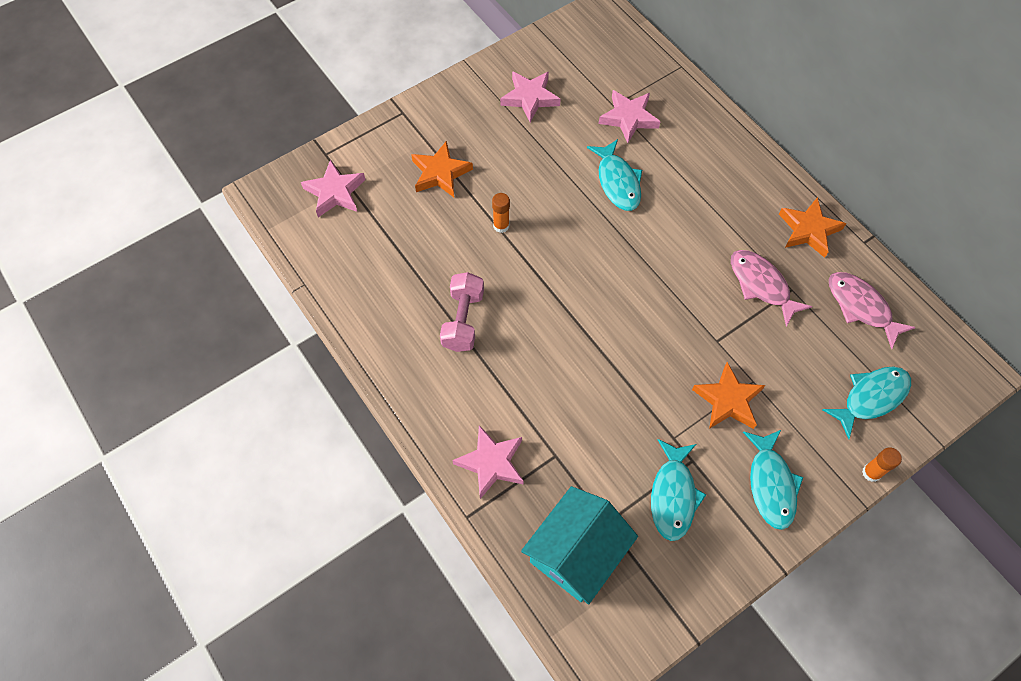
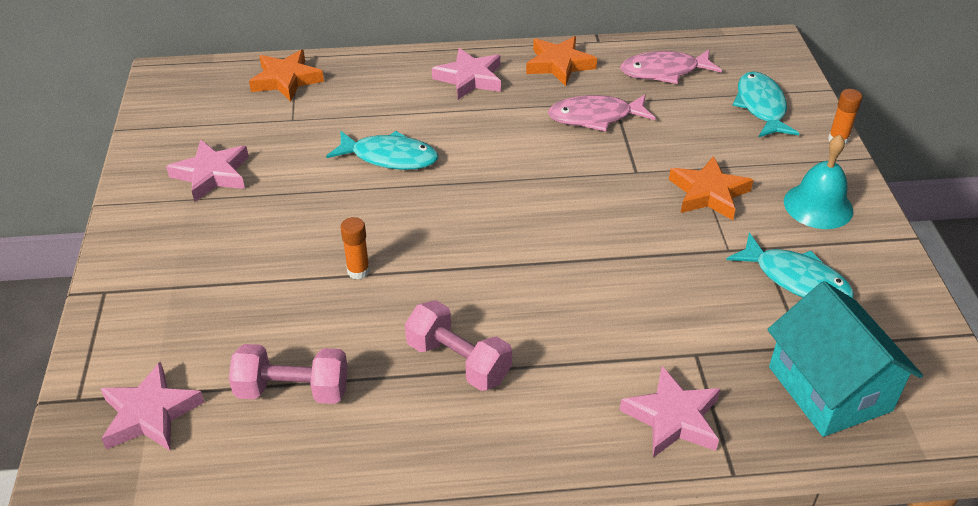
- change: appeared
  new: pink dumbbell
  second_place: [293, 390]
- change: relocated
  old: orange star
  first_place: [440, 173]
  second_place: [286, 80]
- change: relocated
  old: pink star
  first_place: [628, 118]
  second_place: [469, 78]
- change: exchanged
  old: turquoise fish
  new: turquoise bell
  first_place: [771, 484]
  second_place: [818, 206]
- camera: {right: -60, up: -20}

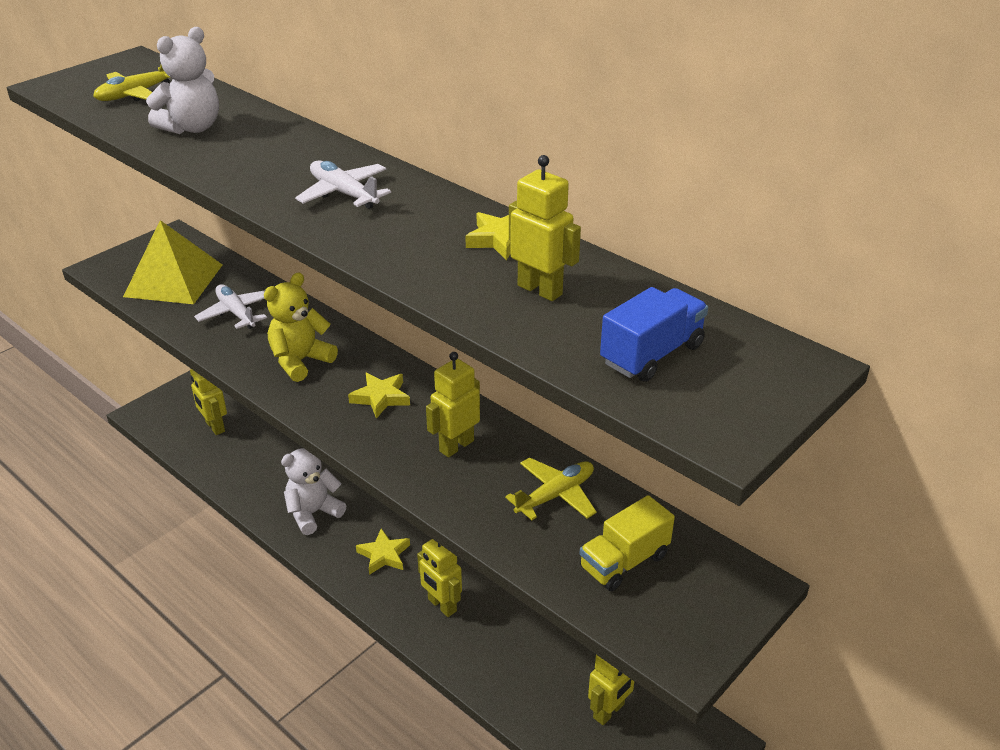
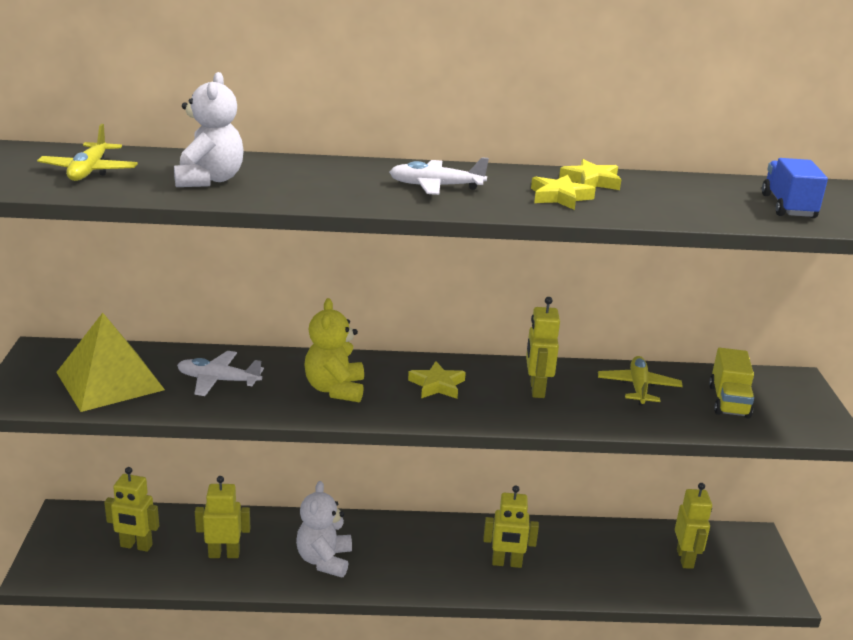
- change: relocated
  old: yellow robot
  first_place: [540, 290]
  second_place: [224, 554]
- change: relocated
  old: yellow star
  first_place: [384, 555]
  second_place: [560, 197]
- camera: {right: -45, up: -10}

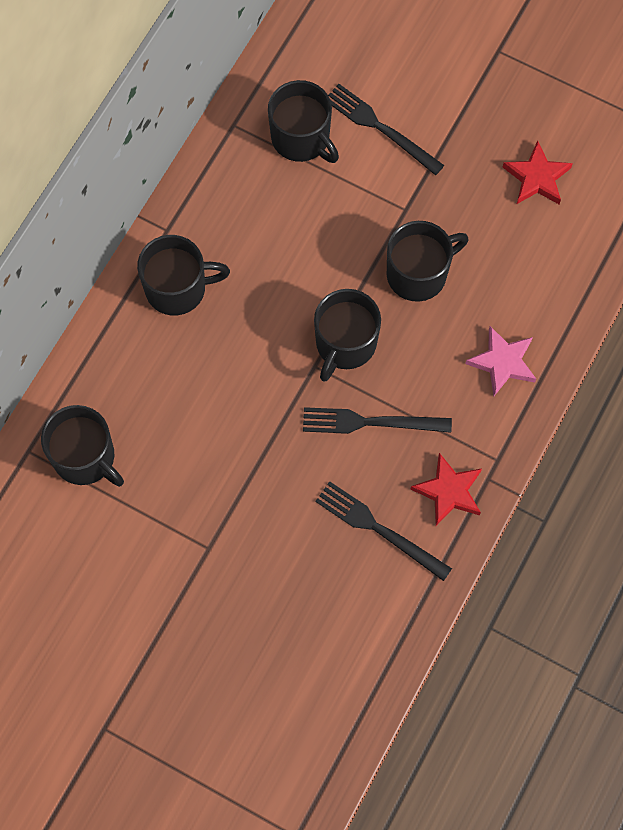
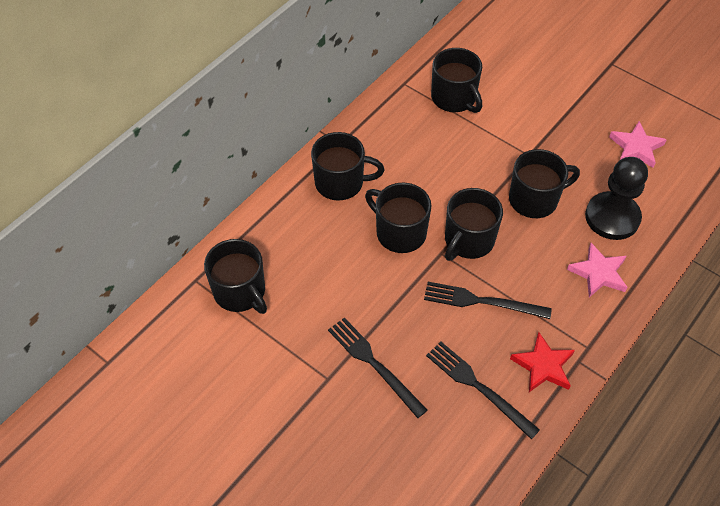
- change: relocated
  old: black fork
  first_place: [381, 128]
  second_place: [375, 364]
- change: appeared
  new: black mug
  second_place: [399, 232]
- change: appeared
  new: black pawn
  second_place: [612, 217]
- change: colour
  old: red star
  new: pink star
  first_place: [537, 177]
  second_place: [636, 147]
- camera: {right: 10, up: -15}

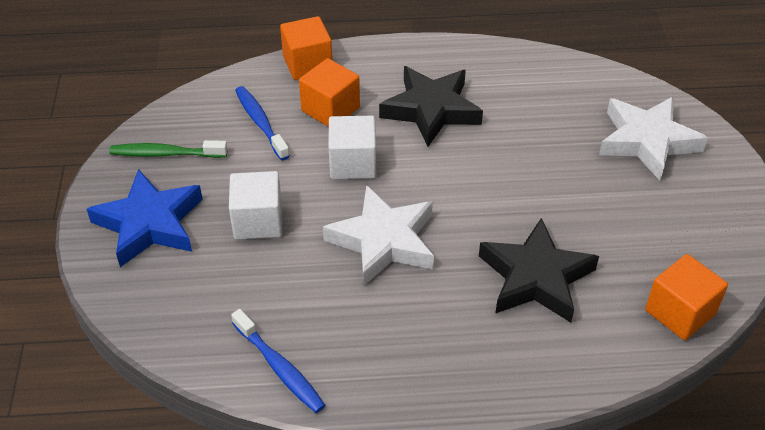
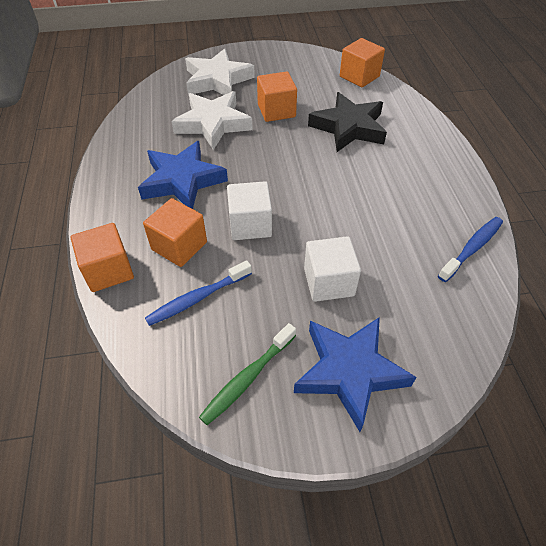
- change: colour
  old: black star
  new: blue star
  first_place: [431, 110]
  second_place: [182, 181]
- change: relocated
  old: white star
  first_place: [383, 241]
  second_place: [213, 124]
- change: spun
  old: green toothbrush
  first_place: [165, 154]
  second_place: [247, 378]
  degrees: 45
- change: appeared
  new: orange cube
  second_place: [276, 111]
- camera: {right: -95, up: 5}

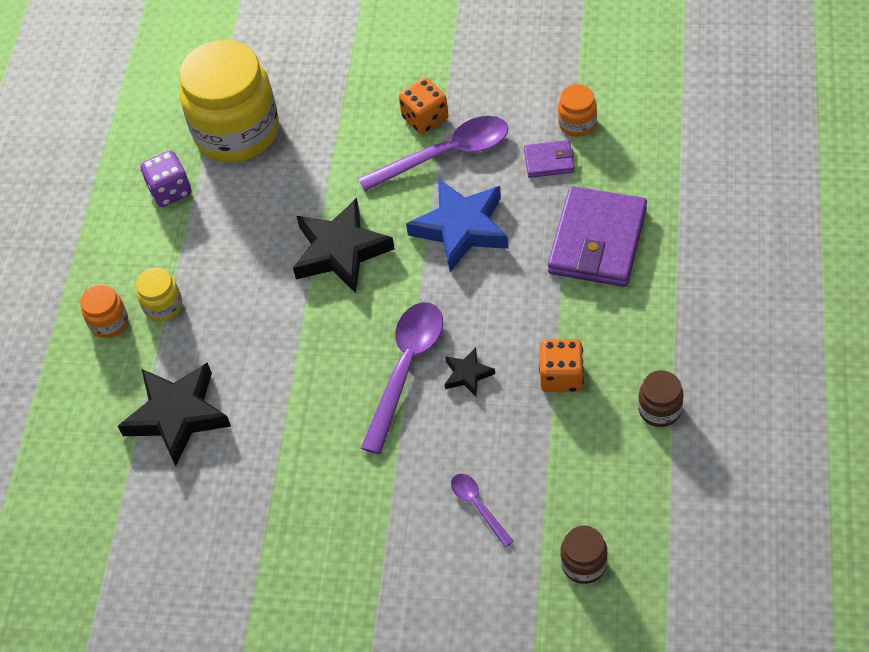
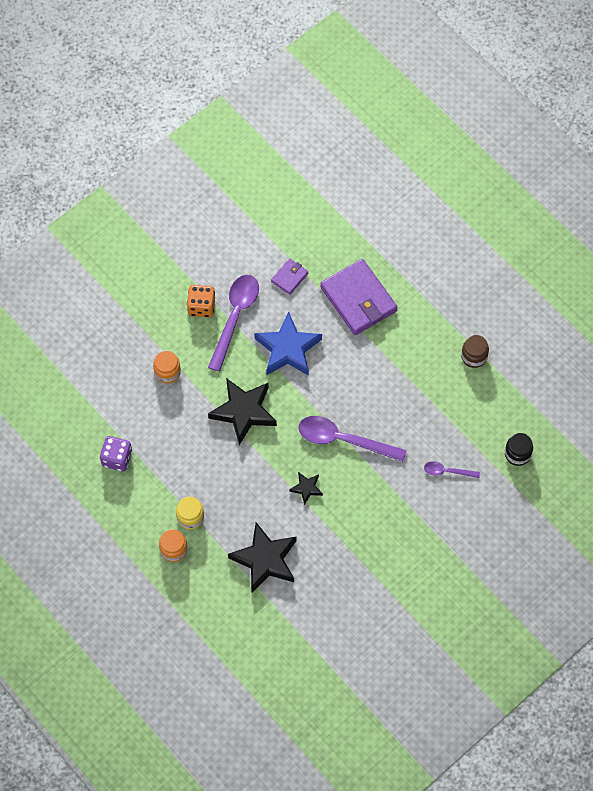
- change: relocated
  old: orange jar
  first_place: [577, 123]
  second_place: [167, 372]
- change: relocated
  old: black star
  first_place: [467, 374]
  second_place: [306, 488]
- change: spun
  old: purple spoon
  first_place: [406, 369]
  second_place: [343, 440]
  degrees: -45
- change: colour
  old: brown jar
  new: black jar
  first_place: [584, 564]
  second_place: [517, 454]
- change: missing
  old: yellow jar
  first_place: [237, 132]
- change: missing
  old: orange dice
  first_place: [561, 376]
- camera: {right: -55, up: 10}

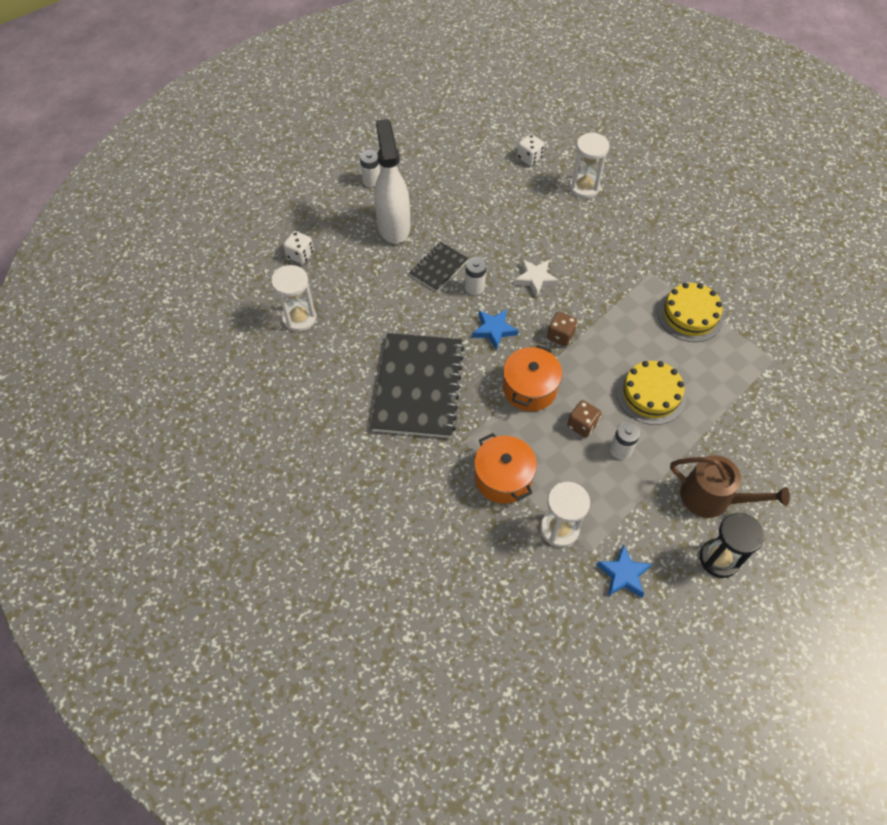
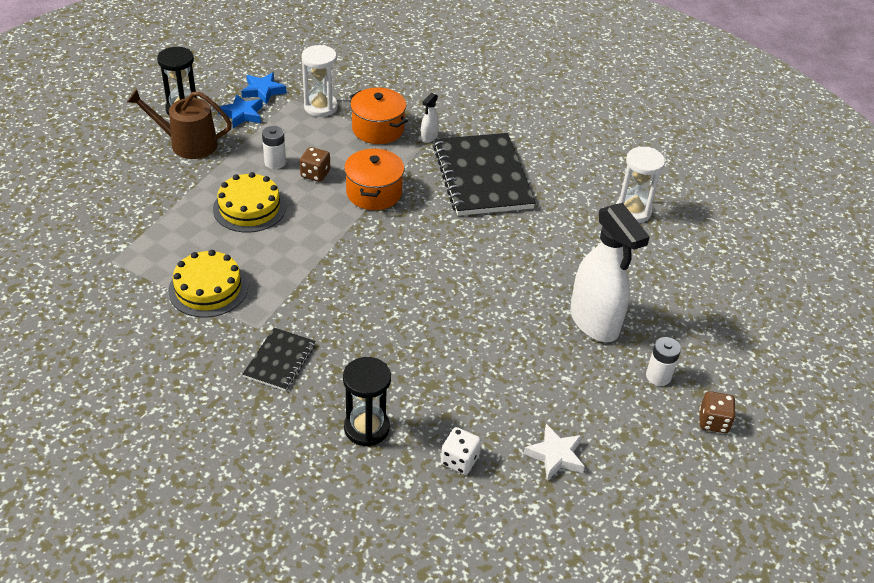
- change: relocated
  old: blue star
  first_place: [494, 330]
  second_place: [242, 114]
- change: relocated
  old: black notebook
  first_place: [439, 268]
  second_place: [279, 360]
- change: colour
  old: white hourglass
  new: black hourglass
  first_place: [584, 187]
  second_place: [366, 428]
- change: appeared
  new: white spray bottle
  second_place: [429, 137]
- change: relocated
  old: white star
  first_place: [535, 279]
  second_place: [555, 455]
- change: relocated
  old: brown dice
  first_place: [560, 336]
  second_place: [713, 421]
- change: missing
  old: white dice
  first_place: [300, 255]
- change: missing
  old: white battery
  first_place: [474, 287]
- camera: {right: 160, up: -15}

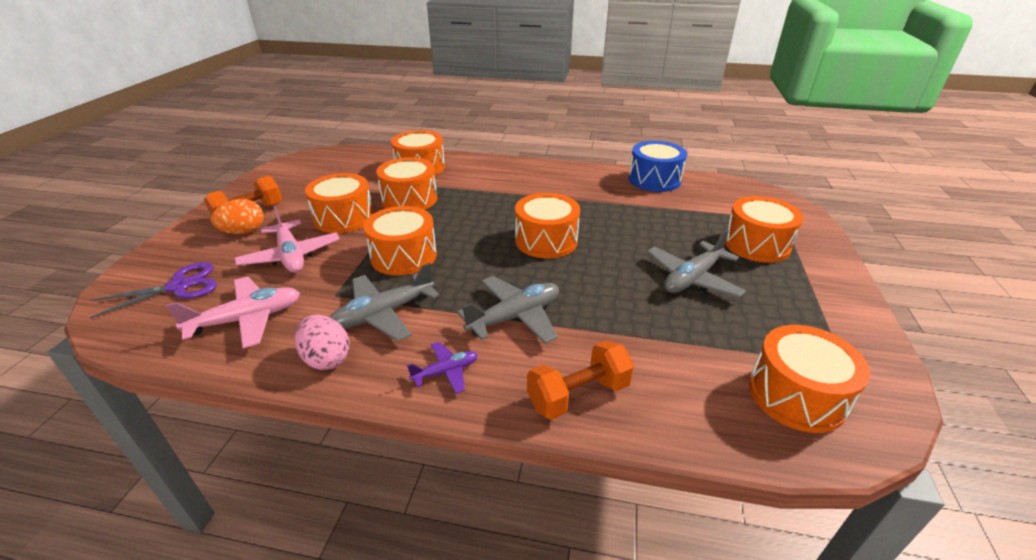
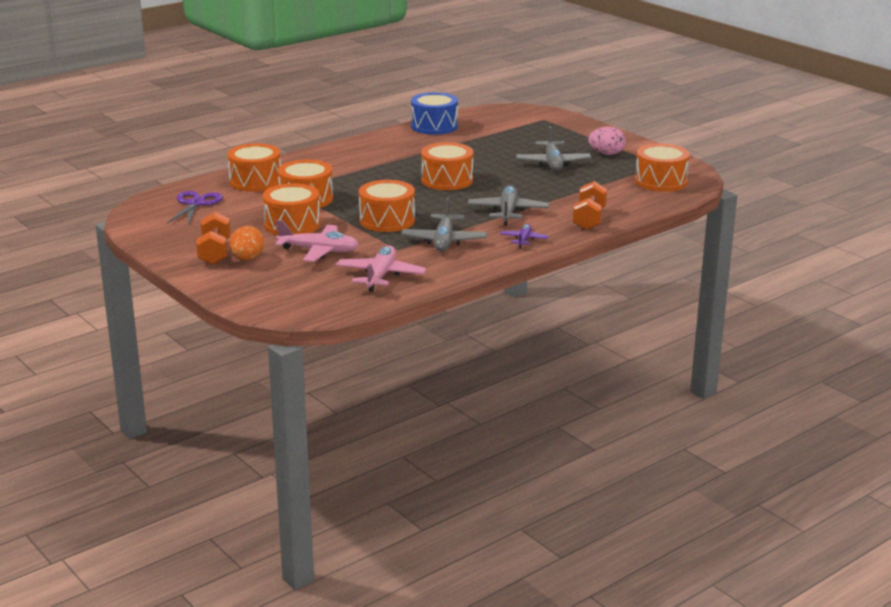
- change: relocated
  old: purple scissors
  first_place: [179, 286]
  second_place: [195, 204]
- change: relocated
  old: pink egg
  first_place: [327, 358]
  second_place: [606, 154]
- change: missing
  old: orange drum
  first_place: [756, 244]
- camera: {right: -50, up: -10}

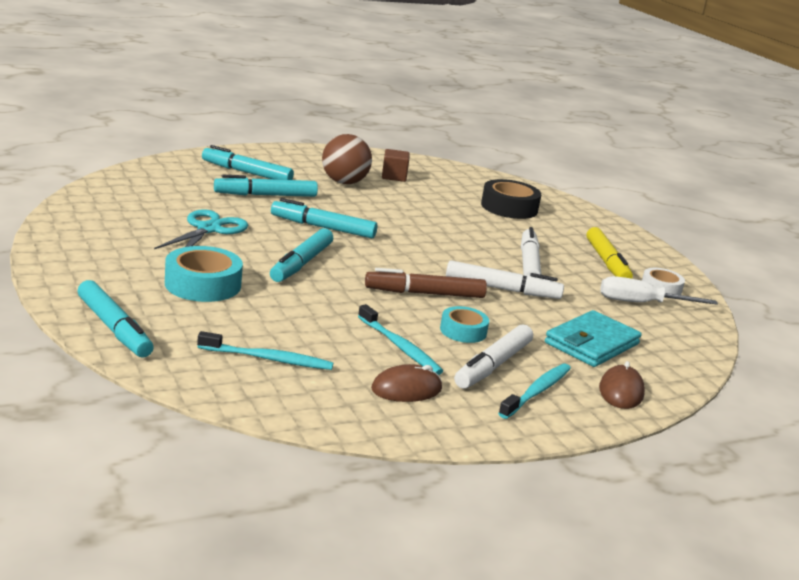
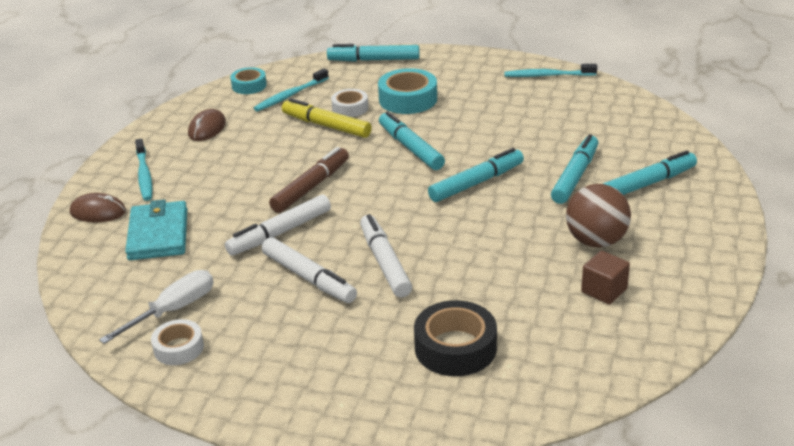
- change: spun
  old: brown mouse
  first_place: [621, 391]
  second_place: [98, 212]
  degrees: -45
- change: relocated
  old: turquoise tape
  first_place: [463, 331]
  second_place: [249, 85]
- change: relocated
  old: yellow marker
  first_place: [607, 262]
  second_place: [326, 126]
- change: appeared
  new: white tape
  second_place: [350, 108]
- change: relocated
  old: white marker
  first_place: [493, 365]
  second_place: [384, 262]
- change: relocated
  old: turquoise toothbrush
  first_place: [400, 347]
  second_place: [547, 75]
- change: missing
  old: turquoise scissors
  first_place: [208, 229]
- camera: {right: 135, up: 10}

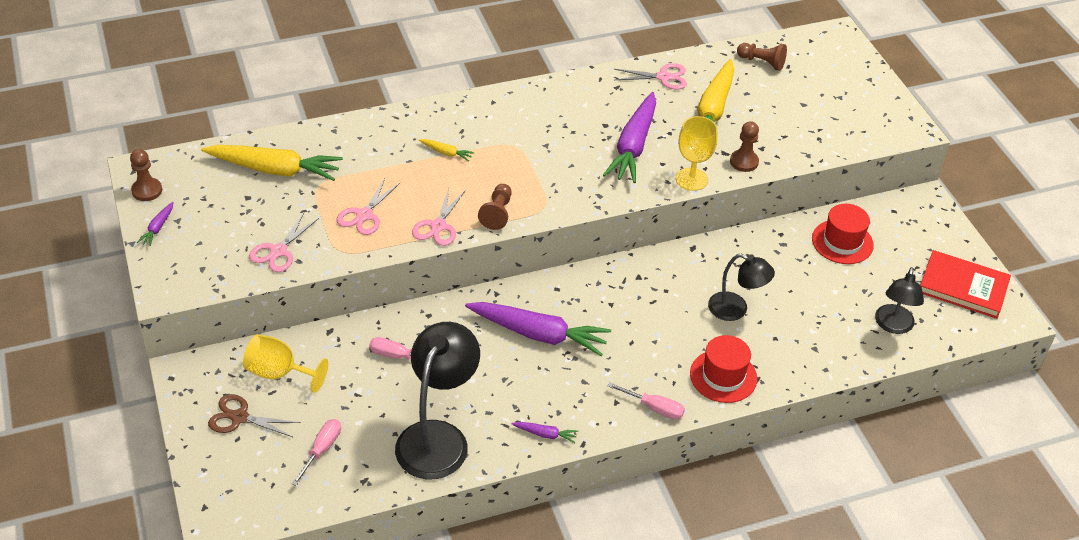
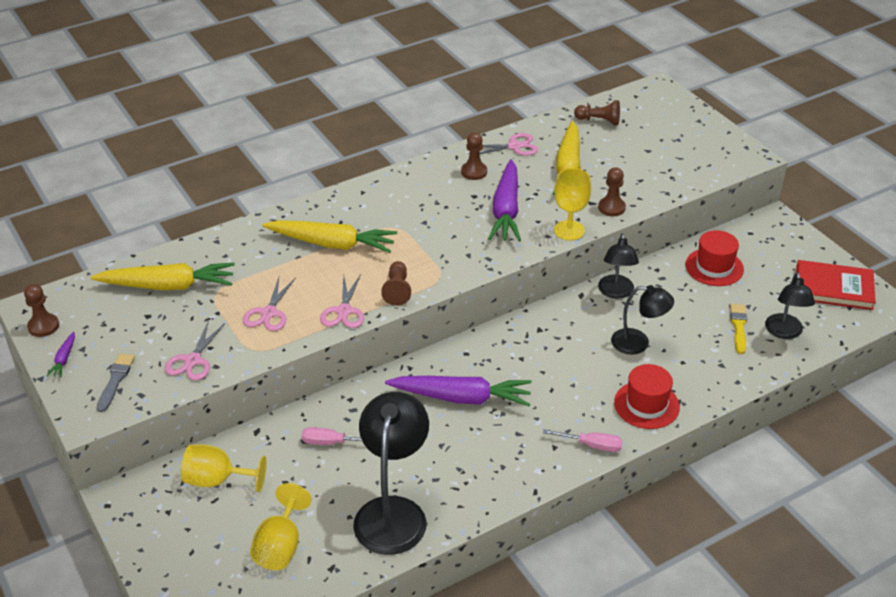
- change: appeared
  new: grey brush
  second_place: [115, 380]
- change: exchanged
  old: pink screwdriver
  new: yellow goblet
  first_place: [321, 450]
  second_place: [280, 546]
- change: size
  old: yellow carrot
  first_place: [446, 153]
  second_place: [332, 244]
  factor: 2.36
- change: appeared
  new: brown pawn
  second_place: [474, 172]
- change: appeared
  new: black lamp
  second_place: [616, 292]
- change: appeared
  new: yellow brush
  second_place: [738, 327]
- change: missing
  old: brown scissors
  first_place: [239, 417]
- change: missing
  old: purple carrot
  first_place: [545, 434]
- camera: {right: -10, up: -5}

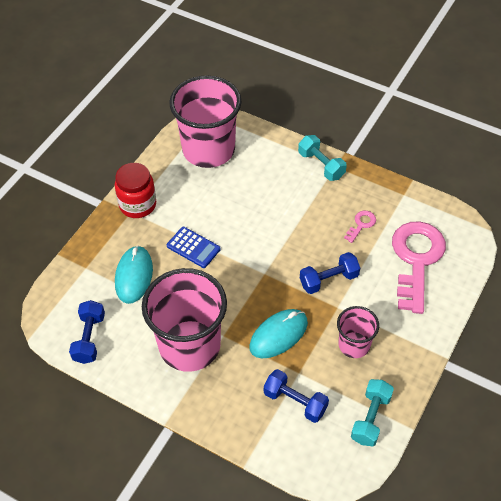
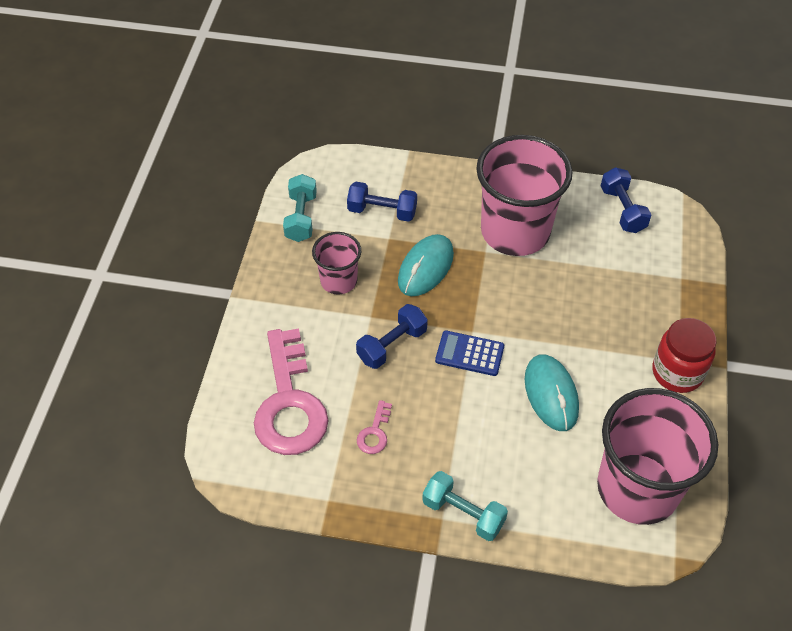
- change: relocated
  old: blue calculator
  first_place: [193, 247]
  second_place: [469, 354]
- change: relocated
  old: turquoise mouse
  first_place: [134, 276]
  second_place: [551, 394]
- camera: {right: 160, up: 0}

